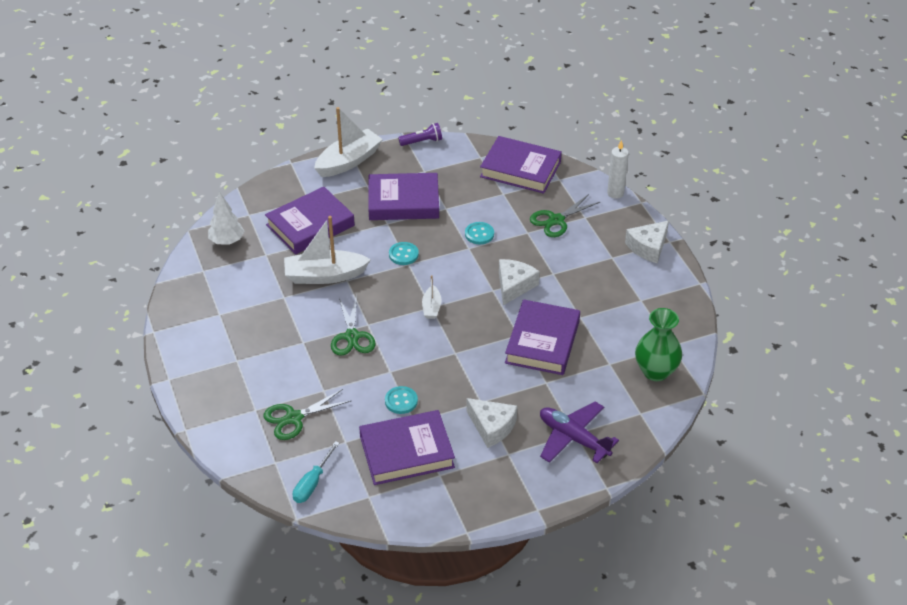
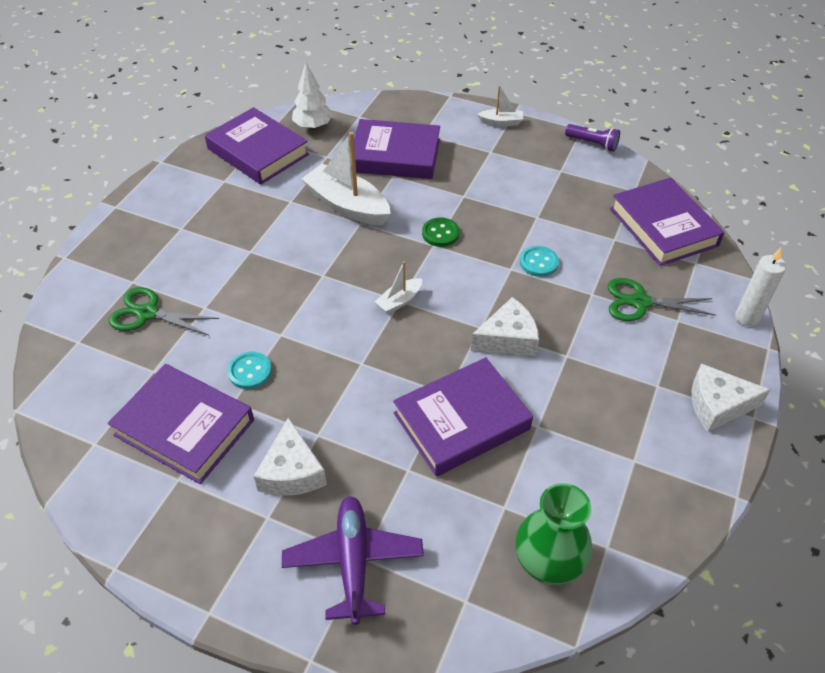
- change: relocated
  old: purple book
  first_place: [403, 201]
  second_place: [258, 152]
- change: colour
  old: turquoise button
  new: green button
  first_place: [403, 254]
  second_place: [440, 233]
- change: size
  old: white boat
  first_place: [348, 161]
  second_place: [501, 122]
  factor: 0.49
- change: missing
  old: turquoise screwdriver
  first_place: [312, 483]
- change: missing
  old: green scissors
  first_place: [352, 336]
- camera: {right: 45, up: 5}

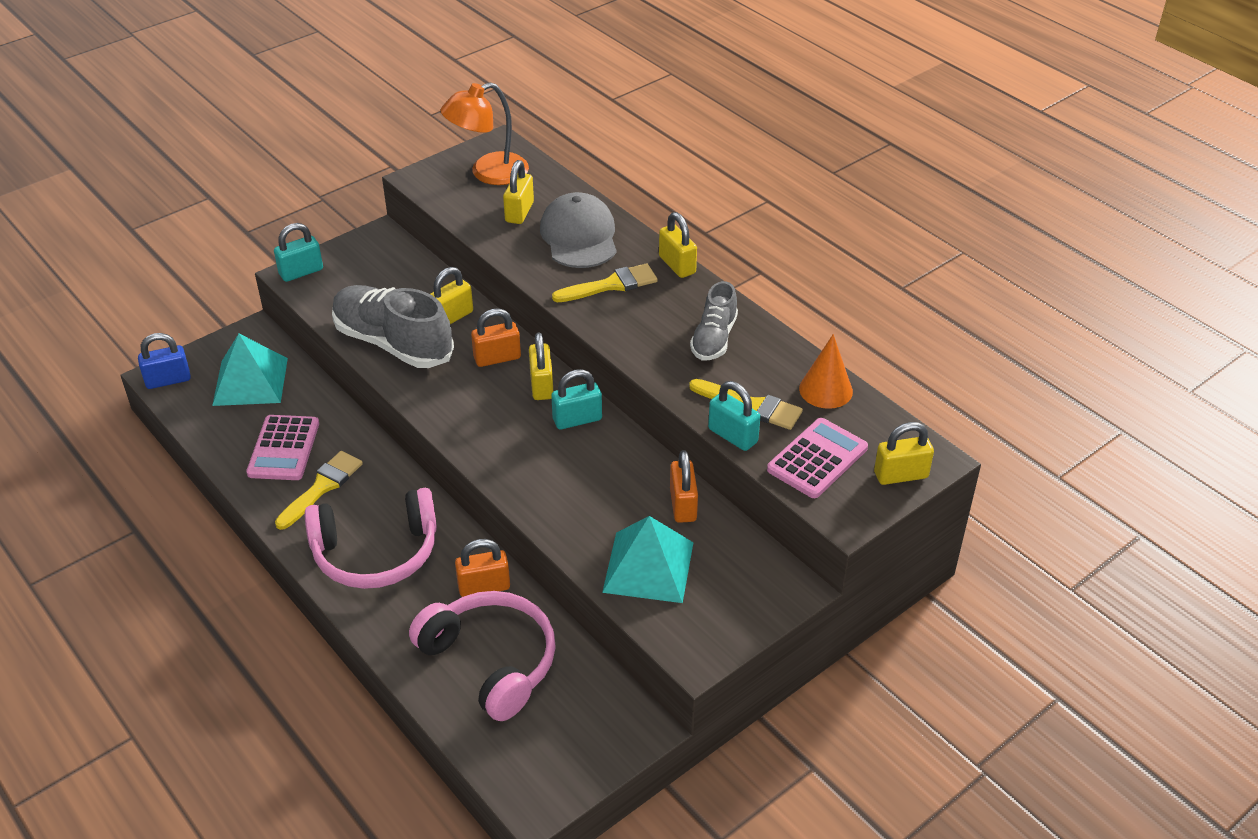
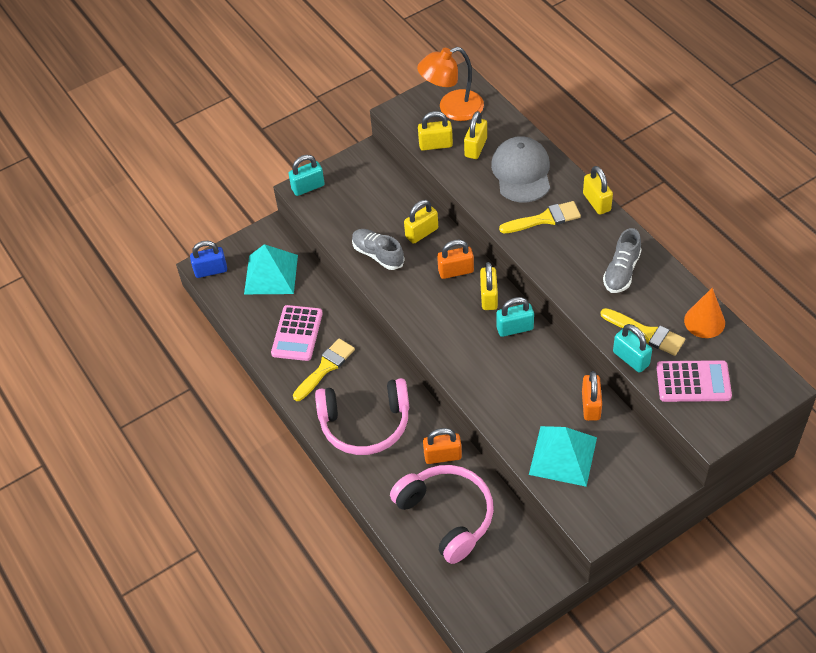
- change: size
  old: grey shoe
  first_place: [393, 343]
  second_place: [378, 255]
  factor: 0.58
- change: relocated
  old: yellow padlock
  first_place: [900, 475]
  second_place: [435, 144]
- change: spun
  old: pink calculator
  first_place: [817, 459]
  second_place: [693, 382]
  degrees: 45
- camera: {right: 10, up: 10}

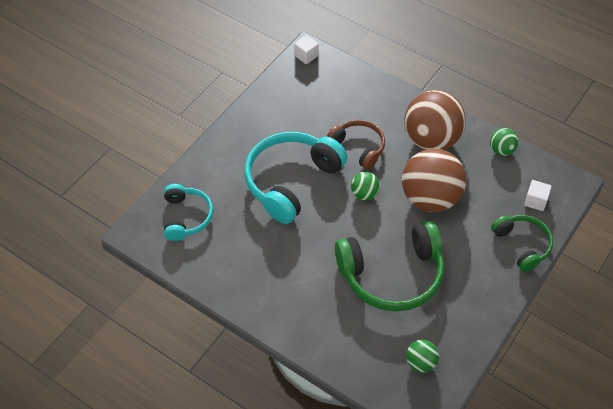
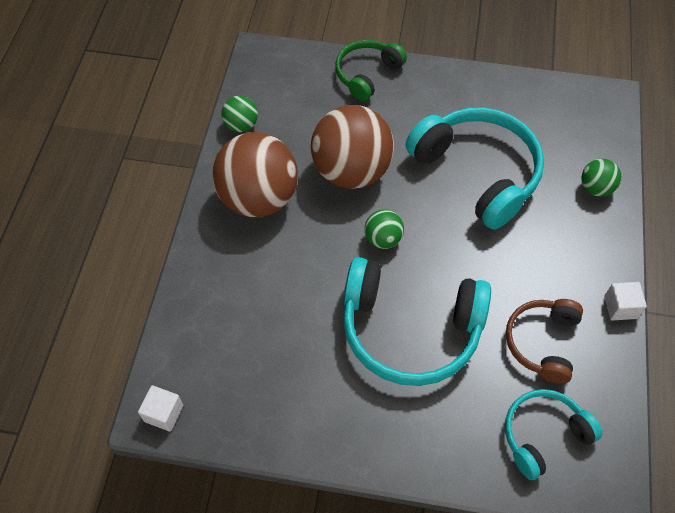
- change: colour
  old: green headphones
  new: turquoise headphones
  first_place: [392, 275]
  second_place: [478, 172]
- change: relocated
  old: brown headphones
  first_place: [358, 147]
  second_place: [542, 342]
- change: relocated
  old: green ball
  first_place: [420, 363]
  second_place: [595, 188]
- change: relocated
  old: white cube
  first_place: [535, 201]
  second_place: [620, 307]
- camera: {right: -115, up: 5}

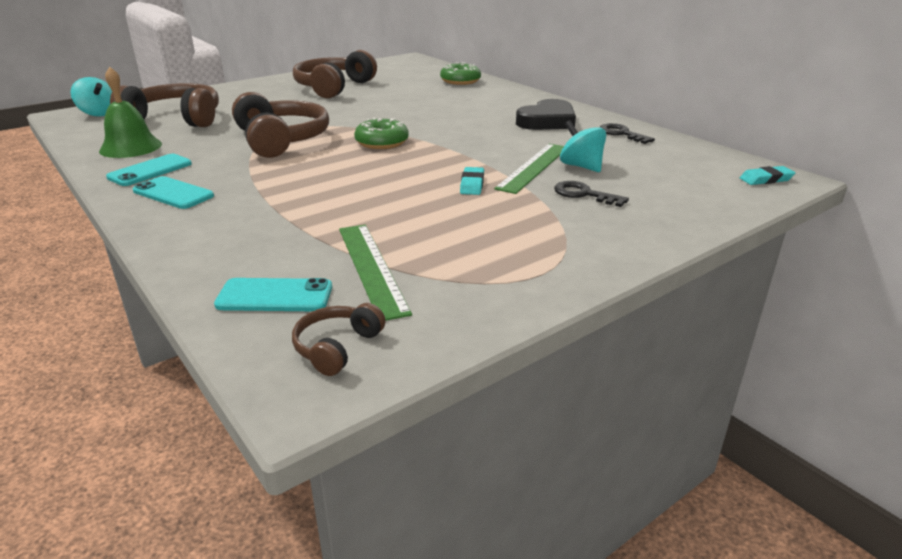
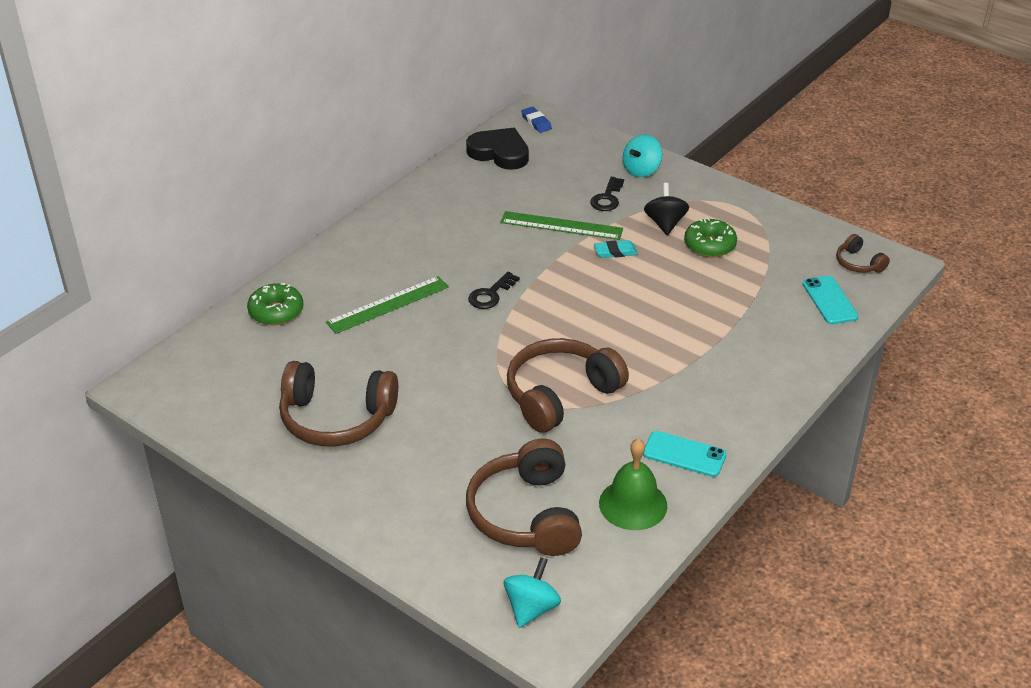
- change: relocated
  old: green ruler
  first_place: [371, 268]
  second_place: [388, 305]
- change: relocated
  old: black heart
  first_place: [547, 121]
  second_place: [499, 153]
- change: relocated
  old: black key
  first_place: [621, 134]
  second_place: [490, 294]
- change: colour
  old: turquoise eraser
  new: blue eraser
  first_place: [766, 179]
  second_place: [536, 122]
- change: relocated
  old: turquoise spinning top
  first_place: [581, 166]
  second_place: [641, 170]
- change: appeared
  new: black spinning top
  second_place: [665, 223]
- change: relocated
  old: green donut
  first_place: [382, 143]
  second_place: [709, 245]
- change: spun
  old: brown headphones
  first_place: [337, 347]
  second_place: [858, 263]
  degrees: 45
- change: missing
  old: turquoise phone
  first_place: [173, 193]
- camera: {right: -105, up: 10}

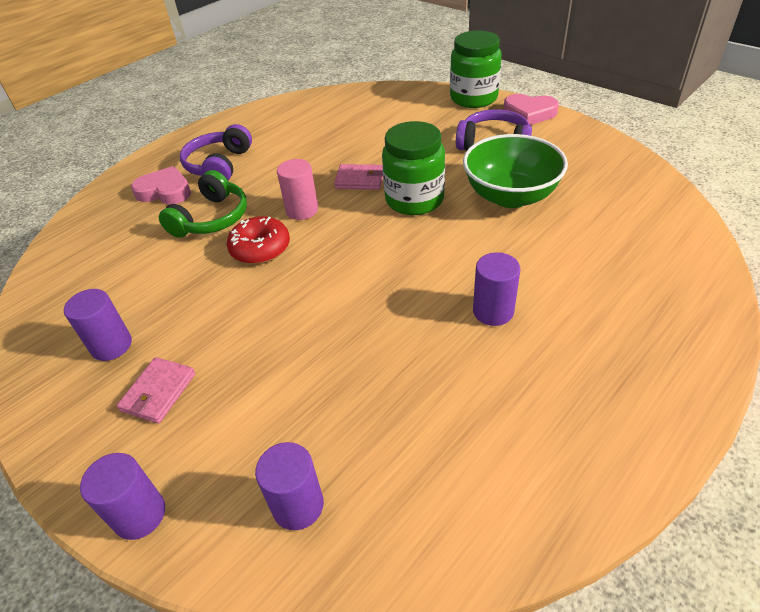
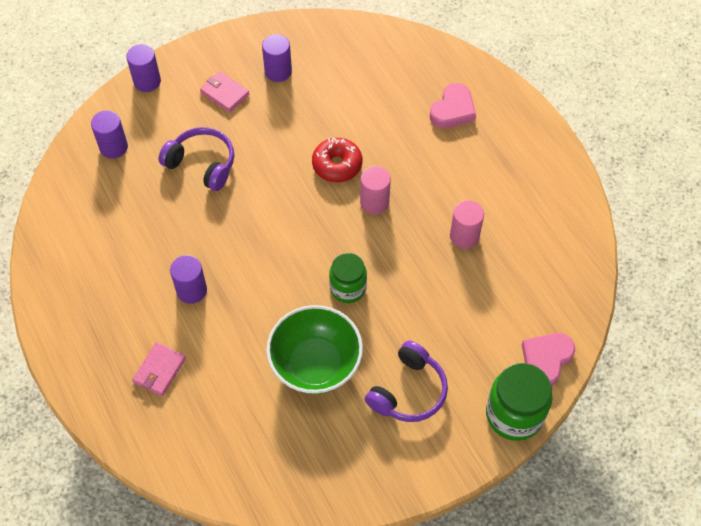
- change: relocated
  old: pink wallet
  first_place: [360, 179]
  second_place: [159, 370]
- change: relocated
  old: purple headphones
  first_place: [219, 165]
  second_place: [202, 164]
- change: size
  old: green jar
  first_place: [414, 200]
  second_place: [348, 288]
  factor: 0.66
- change: appeared
  new: pink cylinder
  second_place: [464, 236]
- change: relocated
  old: pink heart
  first_place: [529, 113]
  second_place: [546, 360]
- change: missing
  old: green headphones
  first_place: [211, 218]
- camera: {right: 105, up: 15}

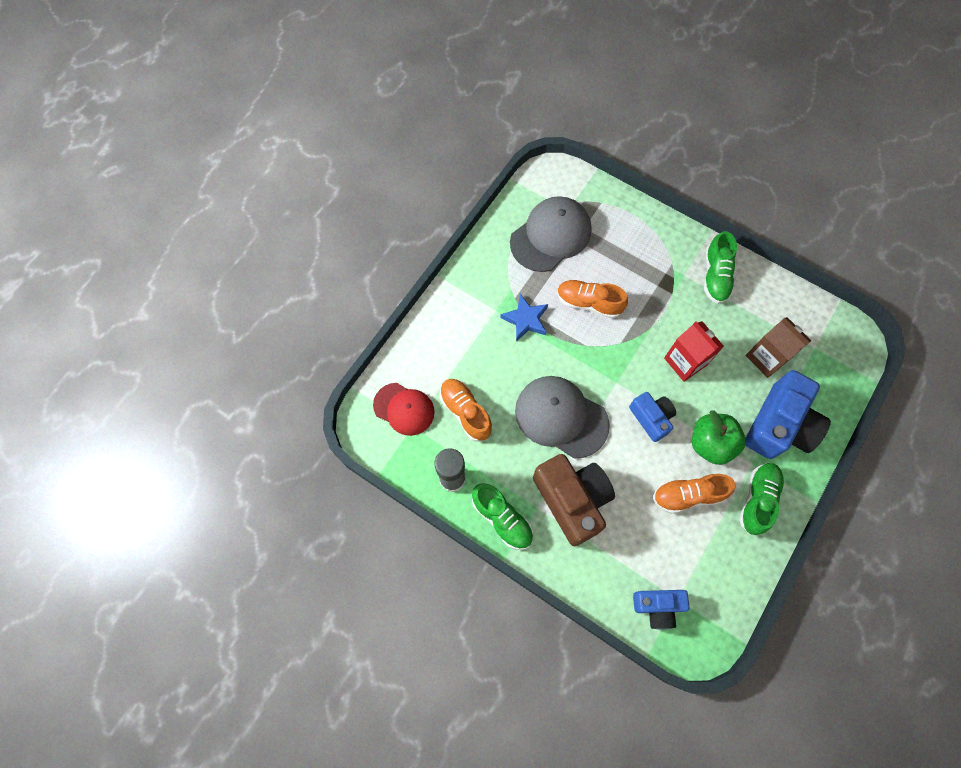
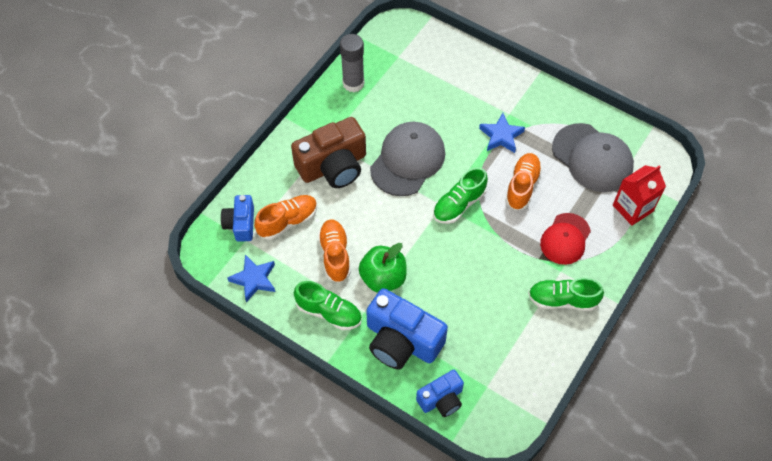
- change: appeared
  new: blue star
  second_place: [254, 279]
- change: relocated
  old: orange shoe
  first_place: [465, 412]
  second_place: [287, 221]
- change: relocated
  old: blue camera
  first_place: [651, 418]
  second_place: [441, 399]
- change: relocated
  old: green shoe
  first_place: [502, 519]
  second_place: [459, 204]
- change: relocated
  old: red cap
  first_place: [404, 409]
  second_place: [565, 239]
- change: relocated
  old: red carton
  first_place: [685, 361]
  second_place: [633, 208]
- change: missing
  old: brown carton
  first_place: [766, 357]
- camera: {right: 90, up: -10}

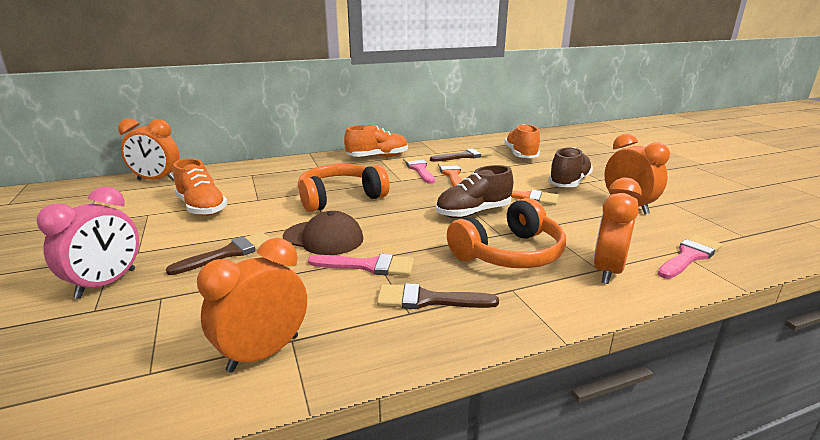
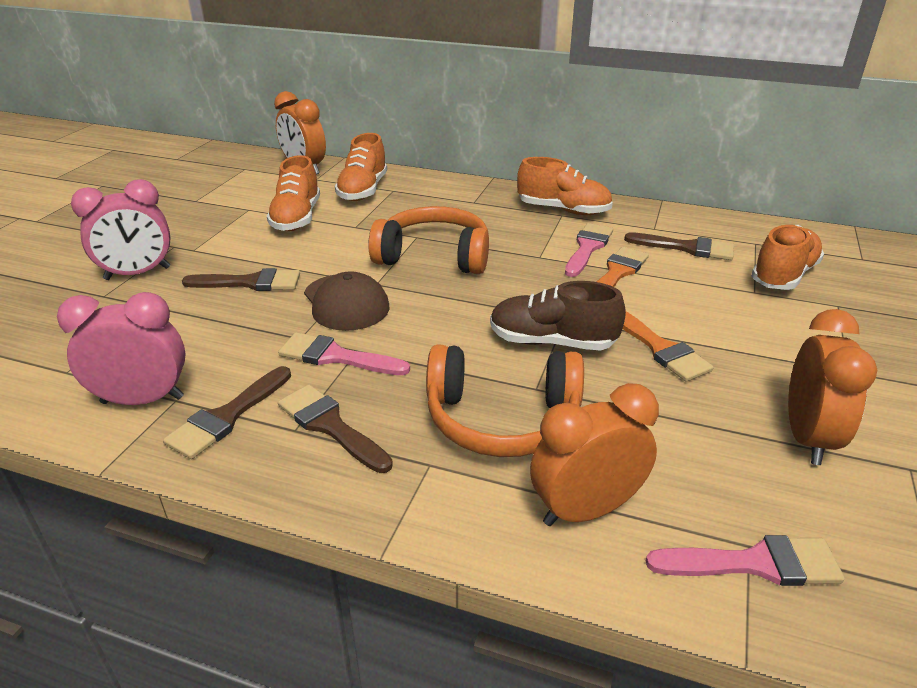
- change: colour
  old: orange clock
  new: pink clock
  first_place: [264, 353]
  second_place: [143, 400]
- change: appeared
  new: brown brush
  second_place: [227, 416]
- change: spun
  old: pink brush
  first_place: [368, 266]
  second_place: [336, 357]
  degrees: 150
- change: appeared
  new: orange shoe
  second_place: [363, 190]
- change: missing
  old: brown shoe
  first_place: [569, 183]
- camera: {right: 40, up: 10}

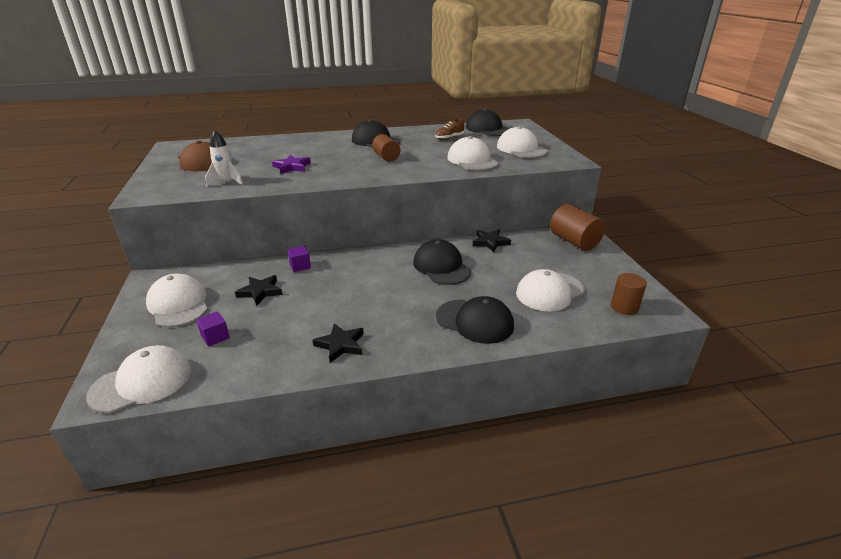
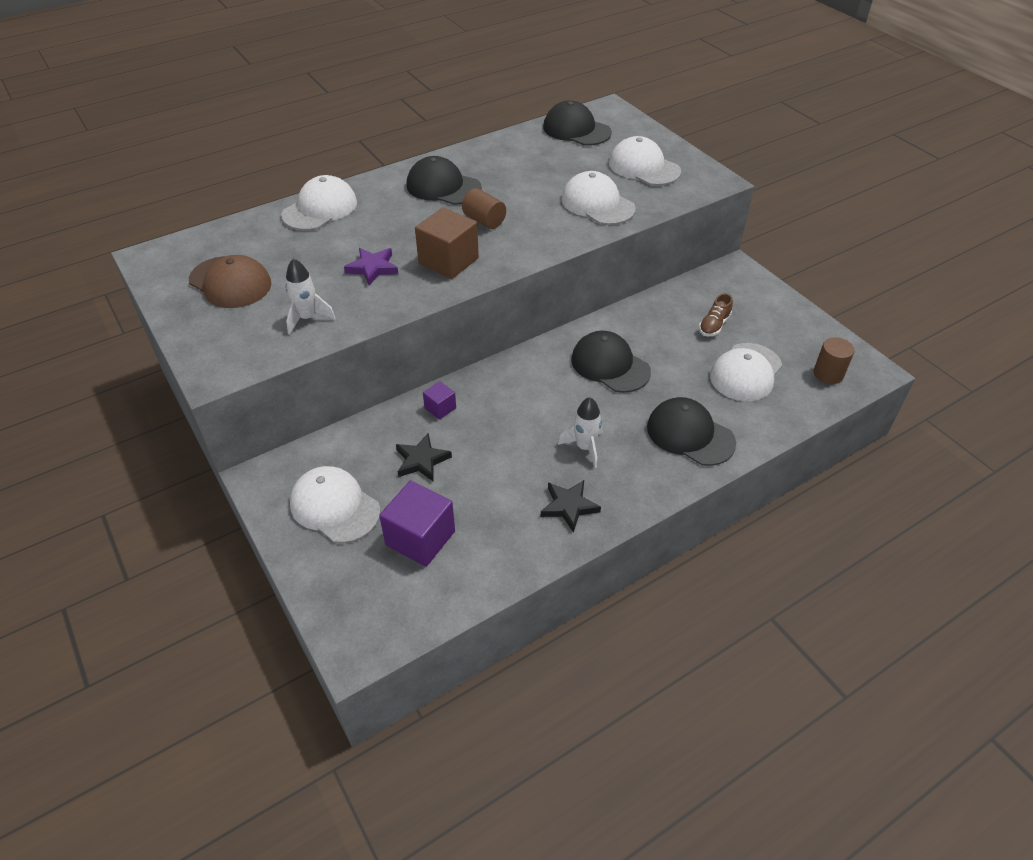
- change: relocated
  old: white cap
  first_place: [141, 382]
  second_place: [320, 209]
- change: size
  old: purple cube
  first_place: [215, 337]
  second_place: [420, 538]
  factor: 1.94
- change: appeared
  new: brown cube
  second_place: [448, 261]
- change: appeared
  new: white rocket
  second_place: [585, 447]
- change: spun
  old: black cap
  first_place: [475, 321]
  second_place: [690, 434]
  degrees: -150
- change: relocated
  old: brown shoe
  first_place: [449, 138]
  second_place: [714, 325]
- change: missing
  old: black star
  first_place: [490, 242]
- change: missing
  old: brown cylinder
  first_place: [574, 241]
- camera: {right: -20, up: 15}

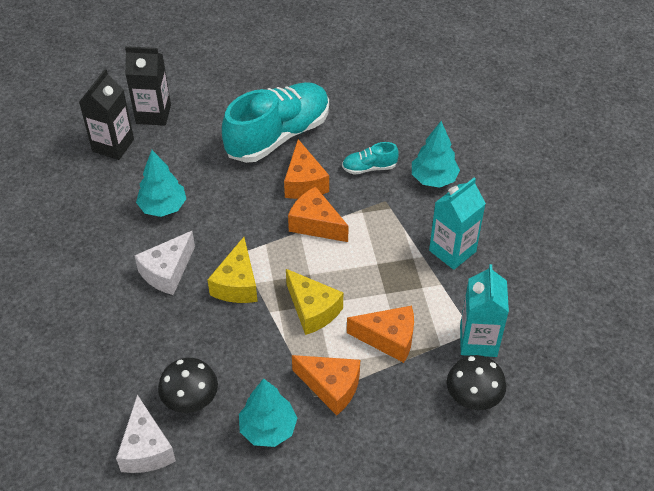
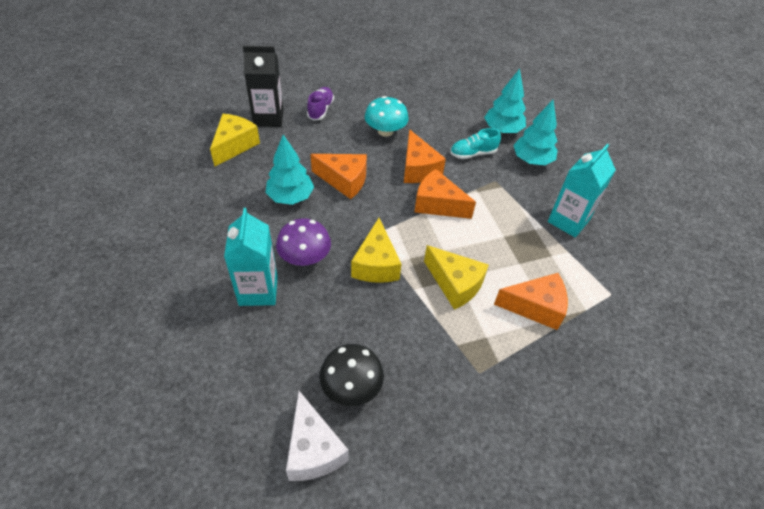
- change: exchanged
  old: black carton
  new: yellow cheese
  first_place: [113, 145]
  second_place: [234, 145]
- change: relocated
  old: turquoise carton
  first_place: [478, 341]
  second_place: [258, 290]
- change: exchanged
  old: white cheese
  new: purple mushroom
  first_place: [167, 272]
  second_place: [305, 257]
- change: appeared
  new: purple shoe
  second_place: [320, 110]
- change: relocated
  old: orange cheese
  first_place: [331, 387]
  second_place: [344, 181]
- change: exchanged
  old: turquoise shoe
  new: turquoise mushroom
  first_place: [278, 136]
  second_place: [385, 131]
- change: relocated
  old: turquoise tree
  first_place: [268, 429]
  second_place: [502, 130]
- change: missing
  old: black mushroom
  first_place: [473, 395]
- camera: {right: -10, up: 0}

